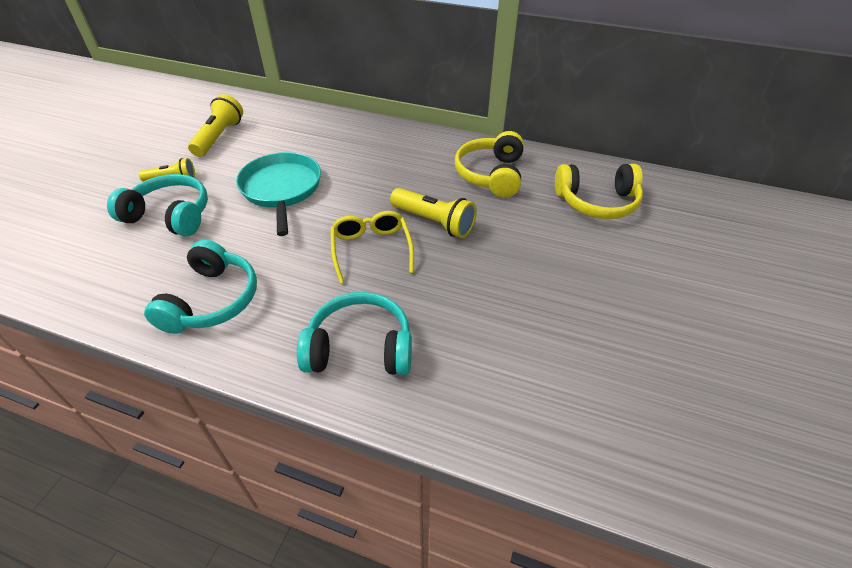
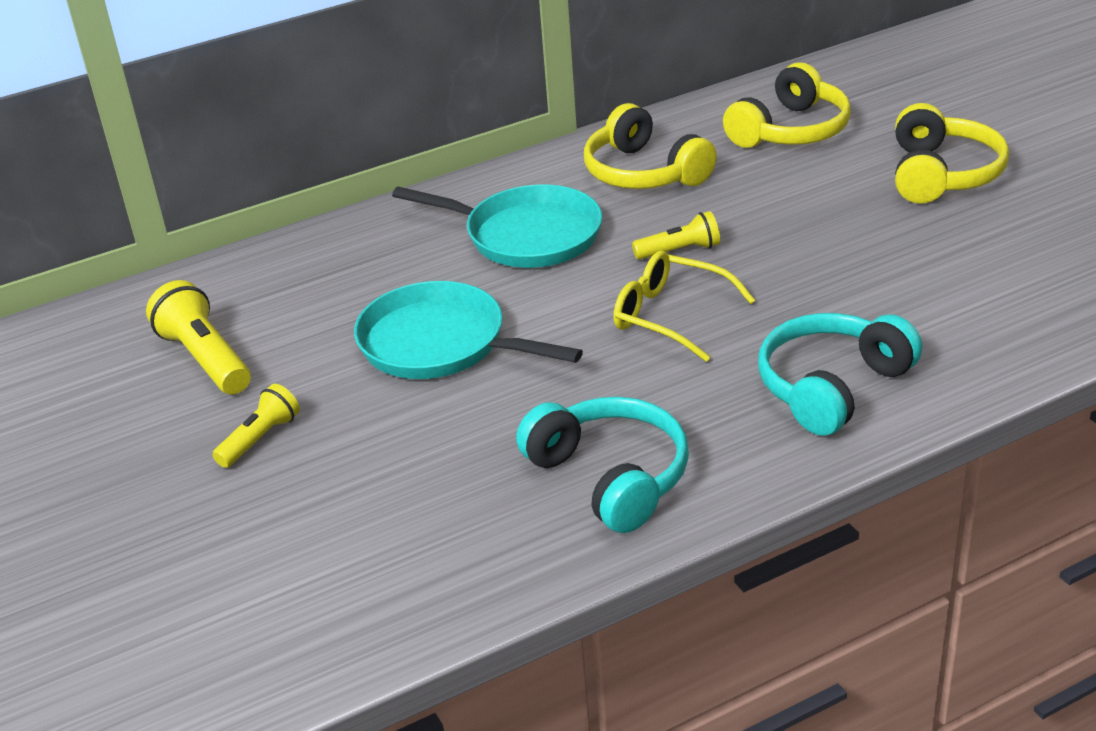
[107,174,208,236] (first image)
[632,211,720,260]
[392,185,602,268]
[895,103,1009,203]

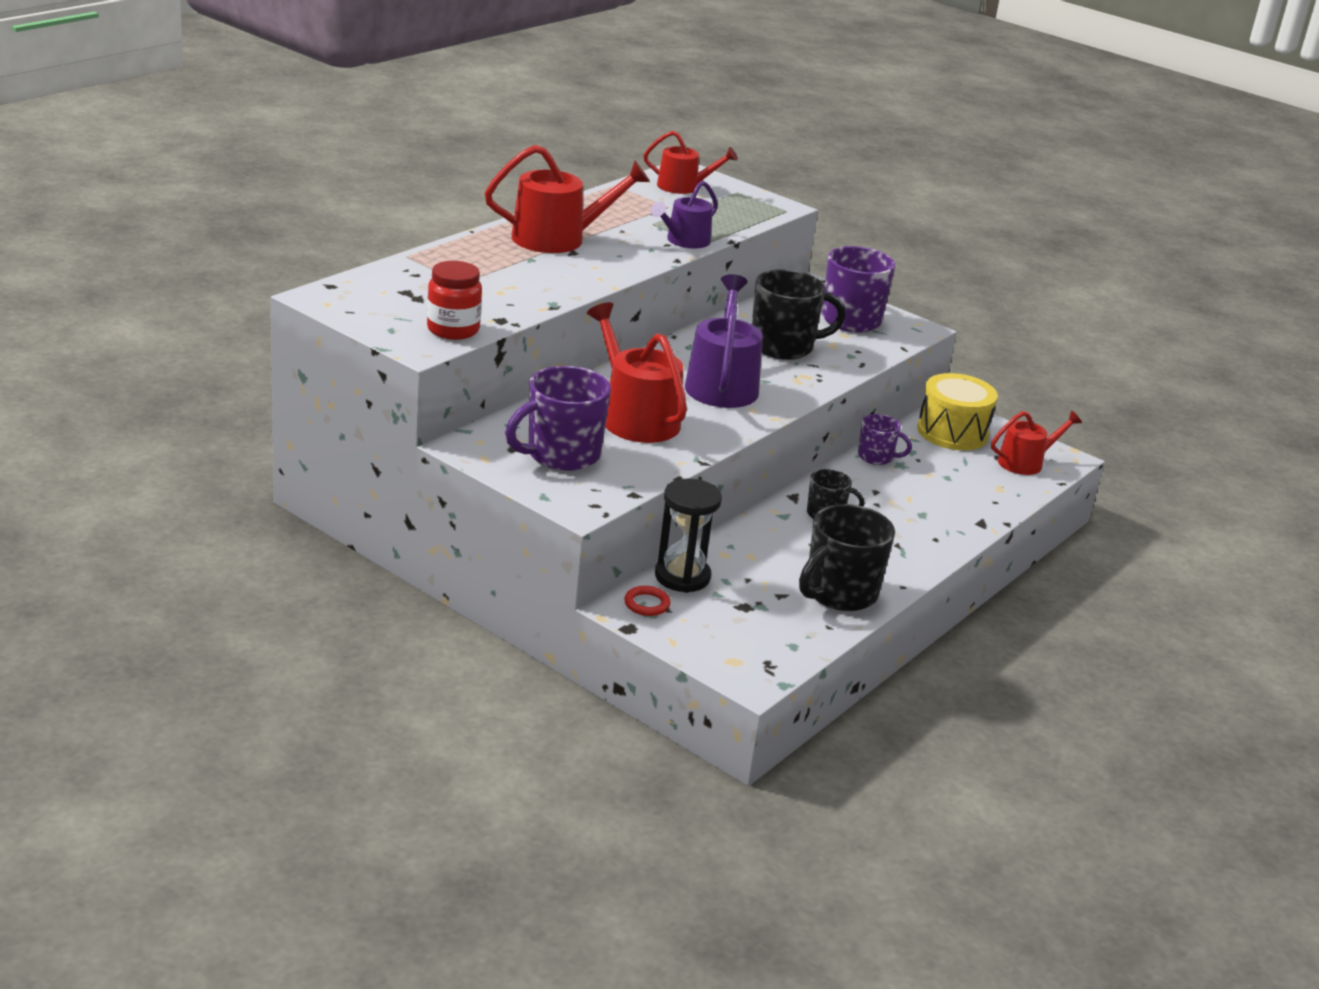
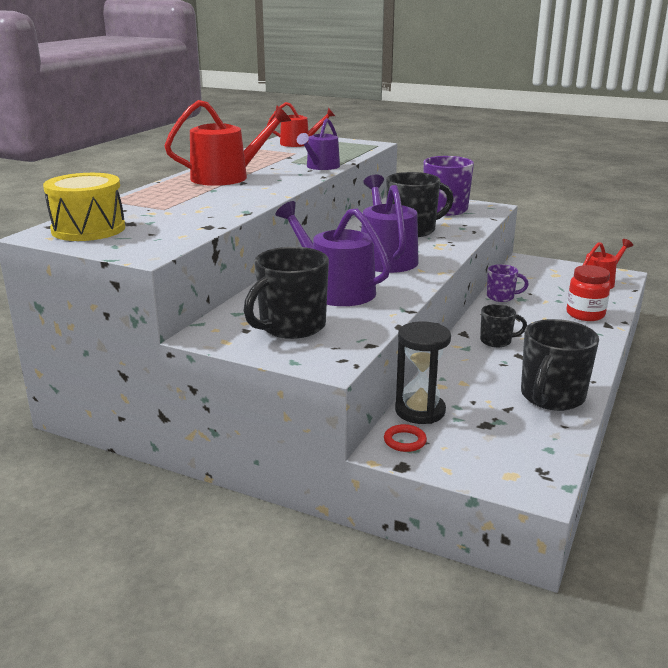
[566,265,611,321]
[243,247,329,339]
[275,201,391,306]
[43,173,125,241]

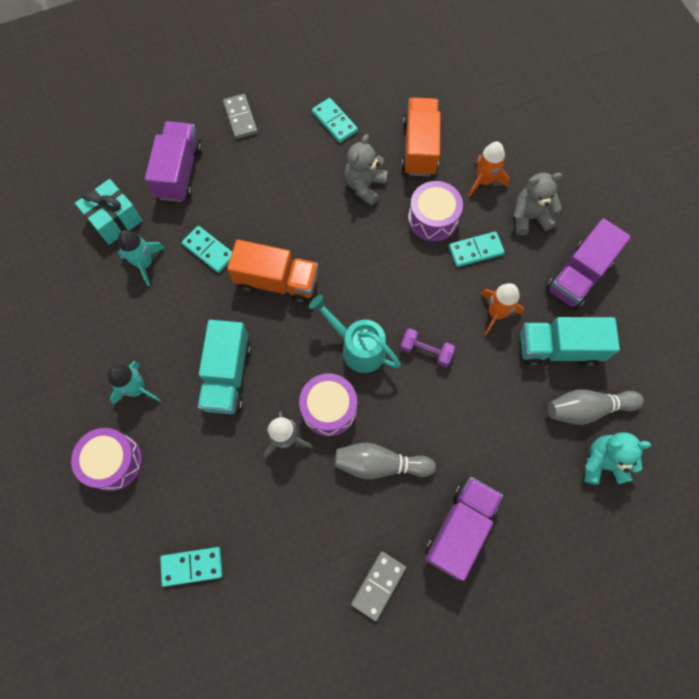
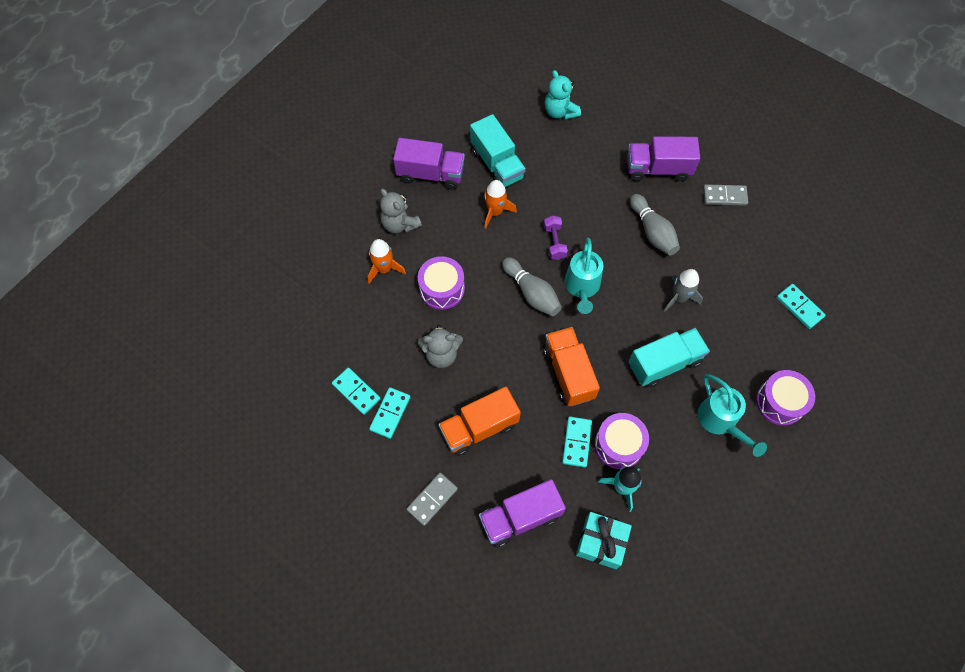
[698,374,767,457]
[595,413,649,469]
[438,387,521,456]
[332,368,381,415]
[502,257,562,316]

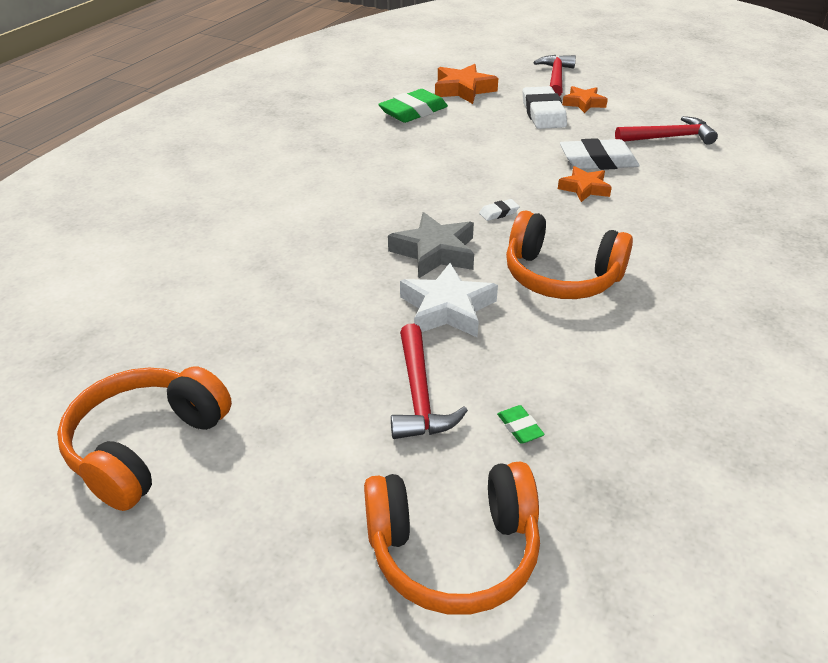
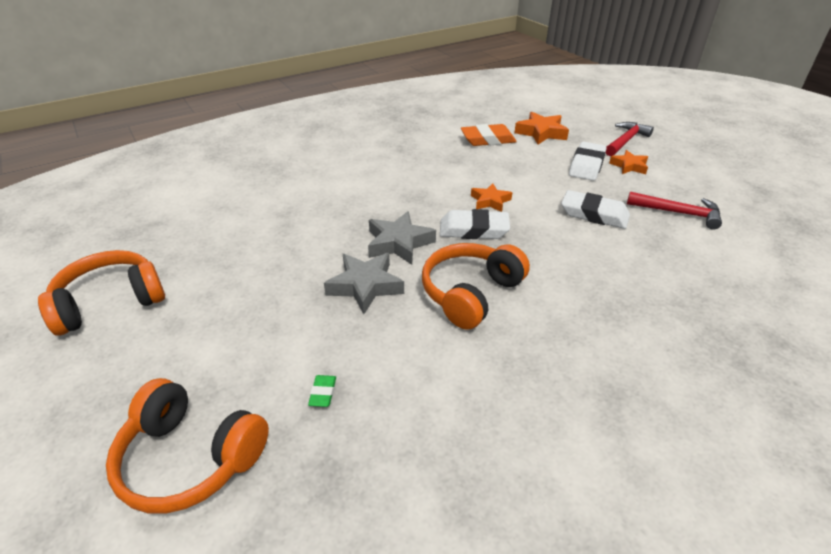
[461,124,517,146]
[391,324,468,439] (first image)
[324,253,404,314]
[440,209,510,239]
[422,243,530,330]
[471,183,512,212]

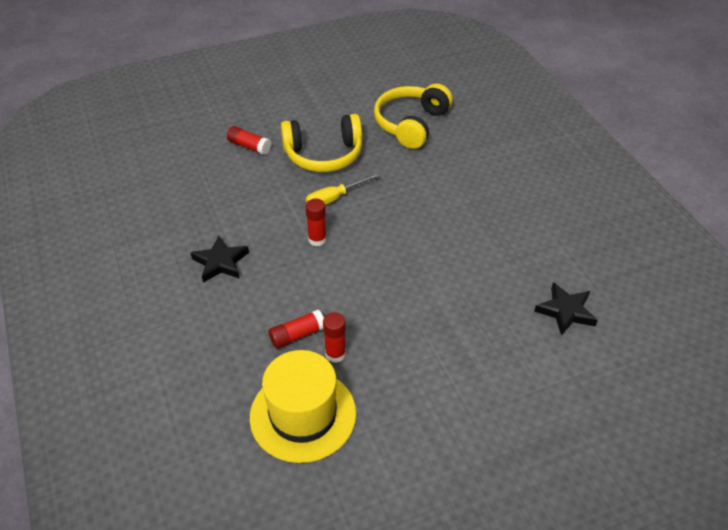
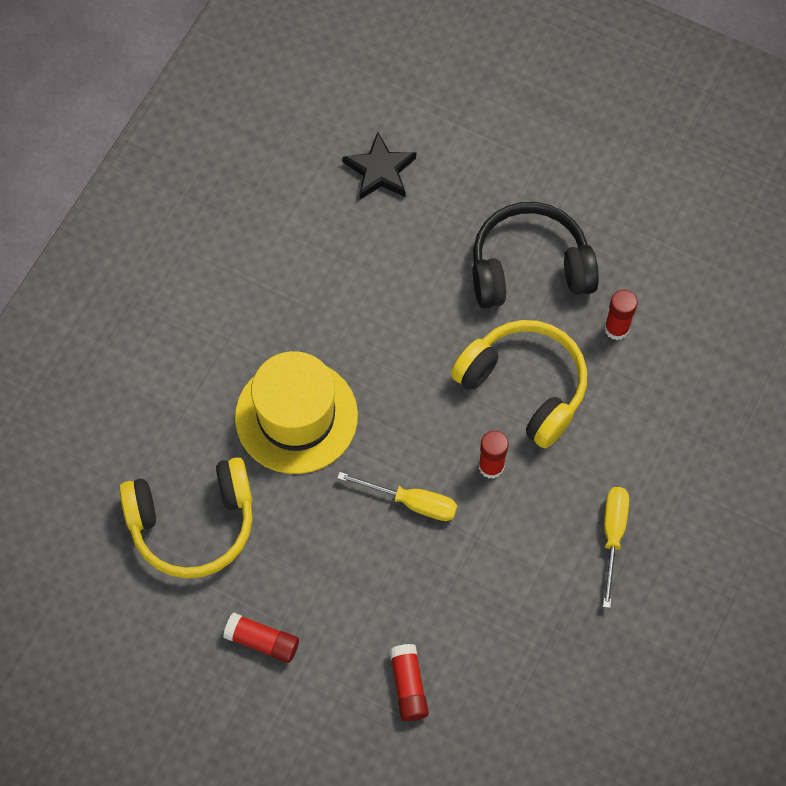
[603,487,629,608]
[235,351,358,474]
[223,613,299,663]
[451,320,587,449]
[473,202,599,308]

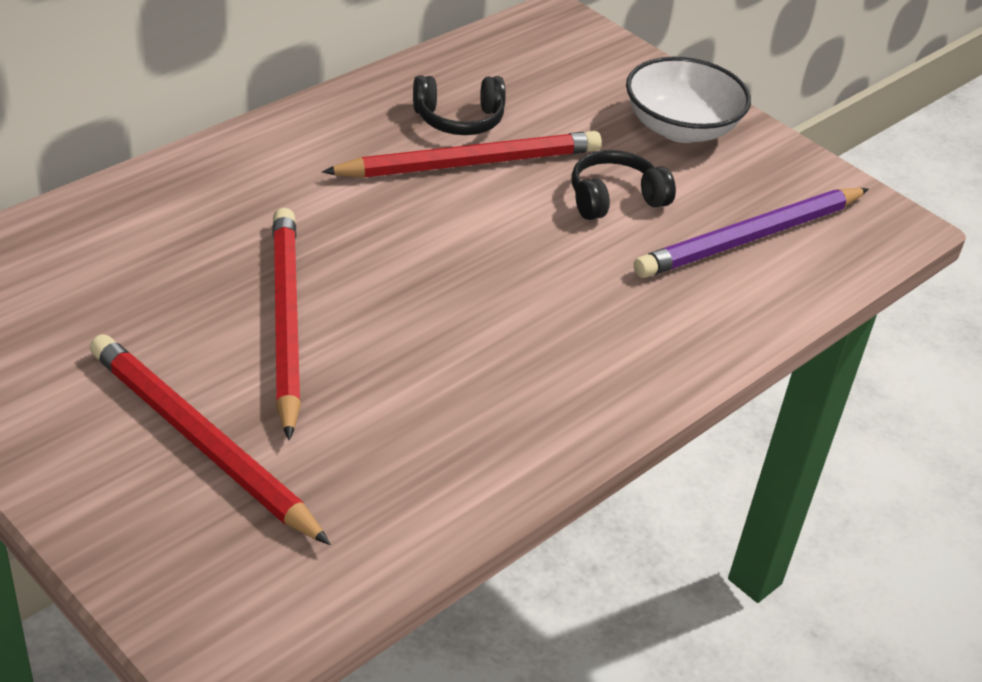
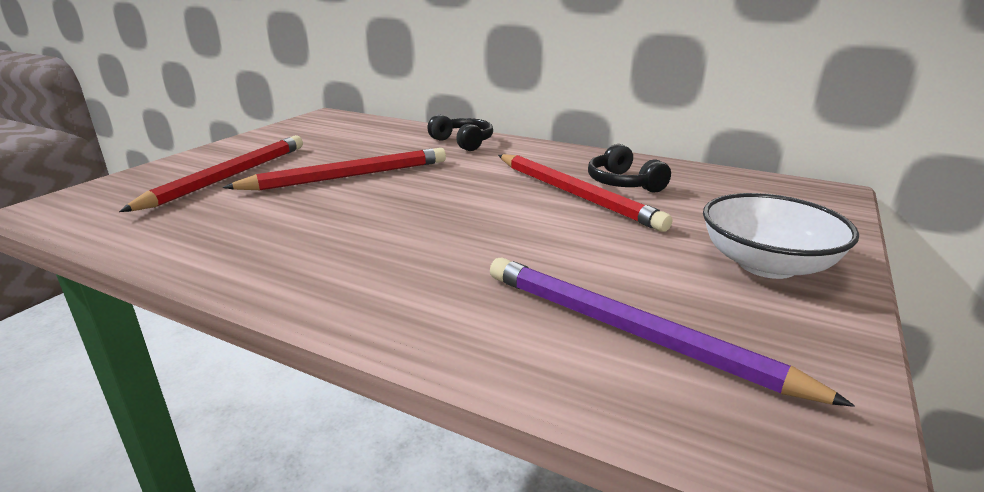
[427,114,493,151]

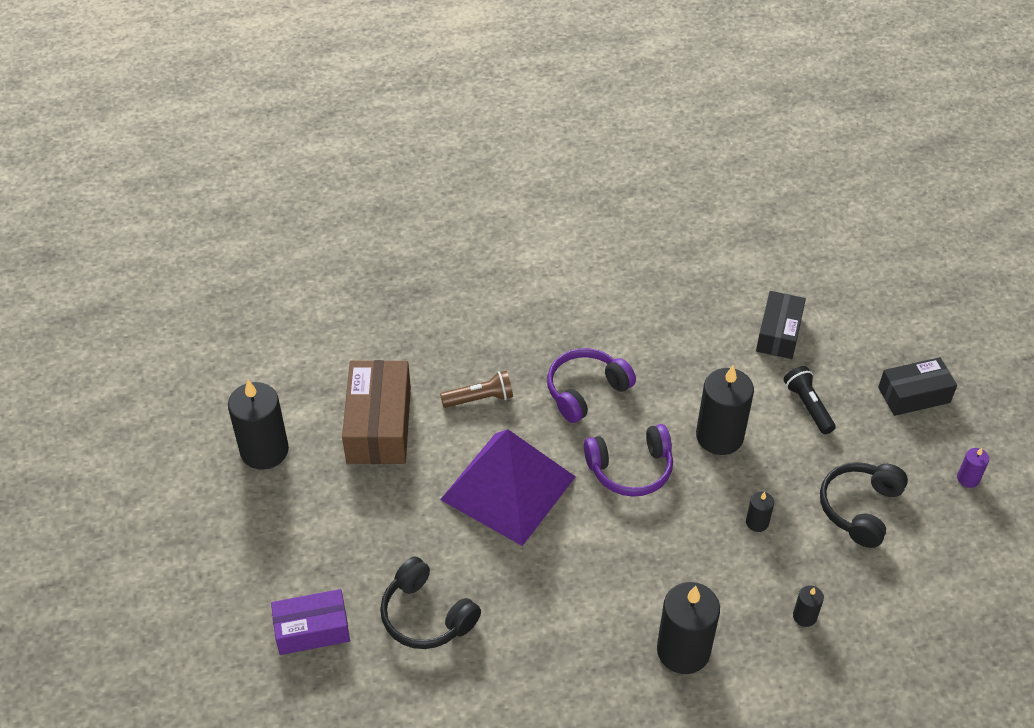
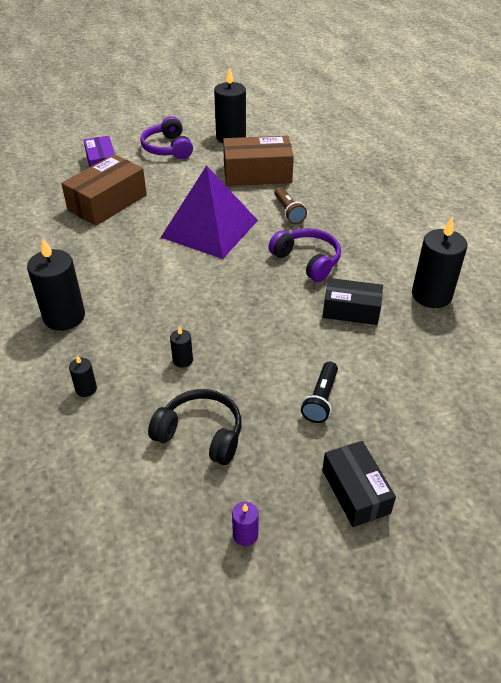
[61,154,147,226]
[140,116,193,159]
[412,217,467,308]
[323,278,383,325]
[301,362,338,423]

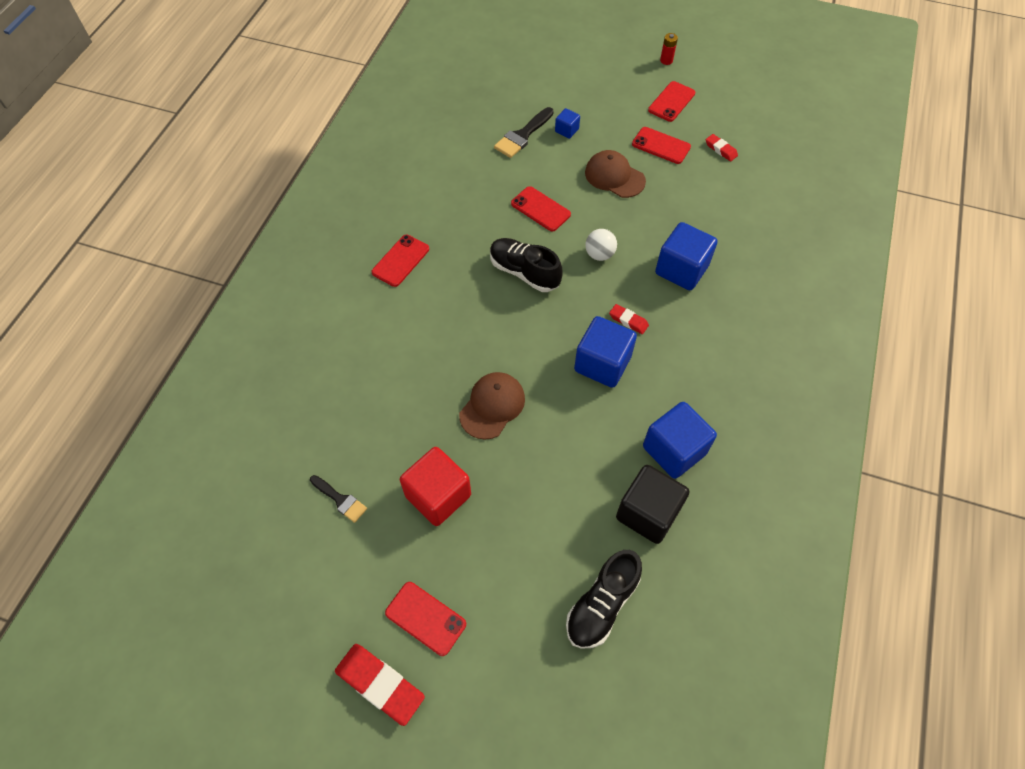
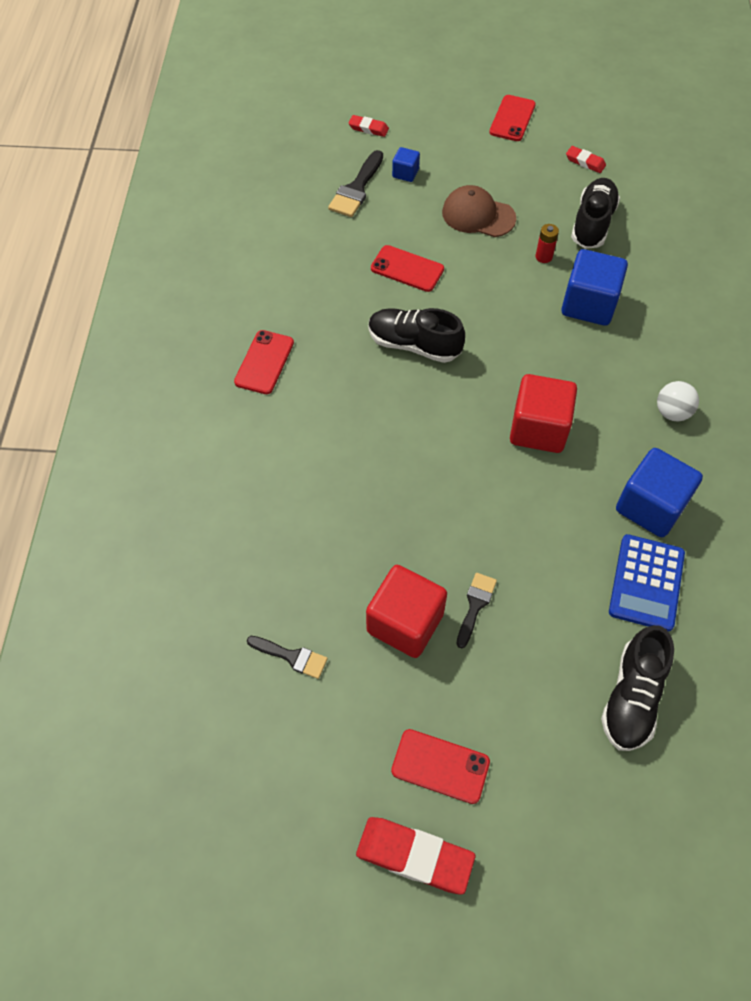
[459,372,525,440] (first image)
[510,374,577,453]
[657,381,699,421]
[348,115,389,137]
[609,534,685,632]
[632,127,691,164] (first image)
[536,224,559,263]
[456,573,497,649]
[571,178,620,249]

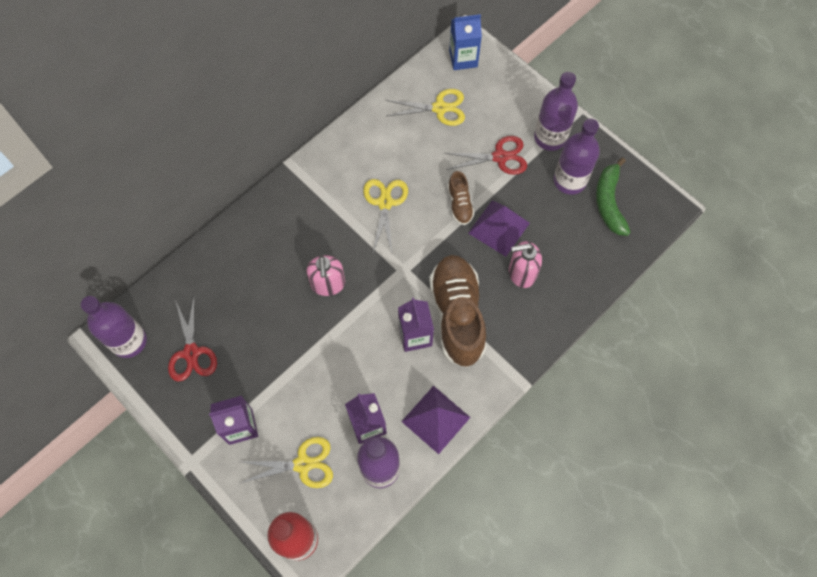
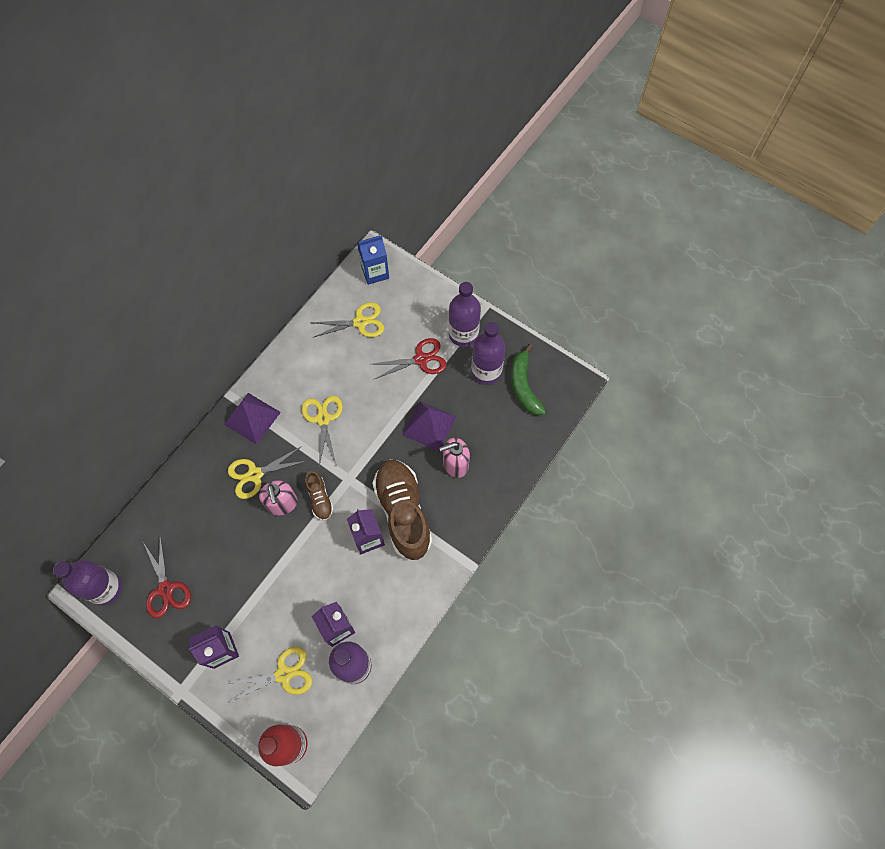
[224,393,281,445]
[305,471,334,521]
[228,446,307,499]

